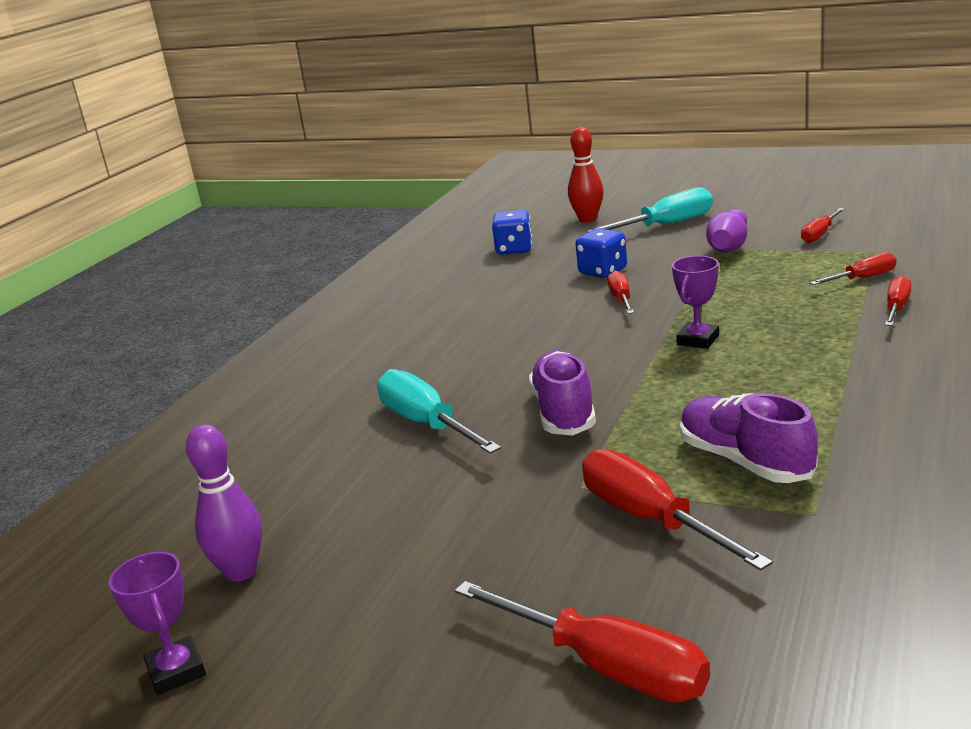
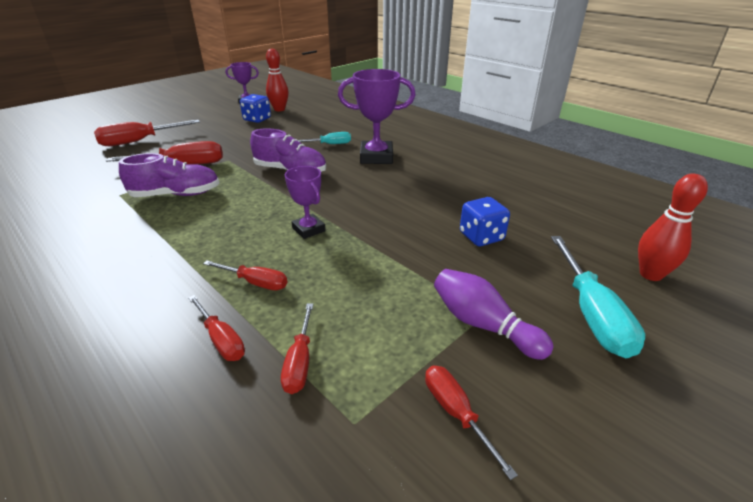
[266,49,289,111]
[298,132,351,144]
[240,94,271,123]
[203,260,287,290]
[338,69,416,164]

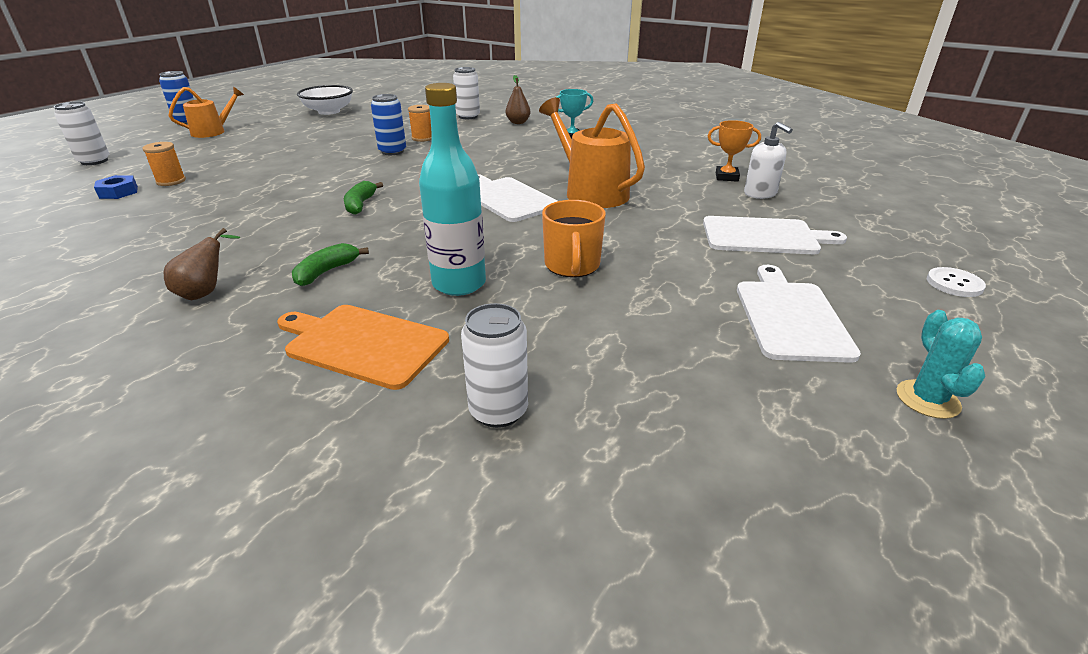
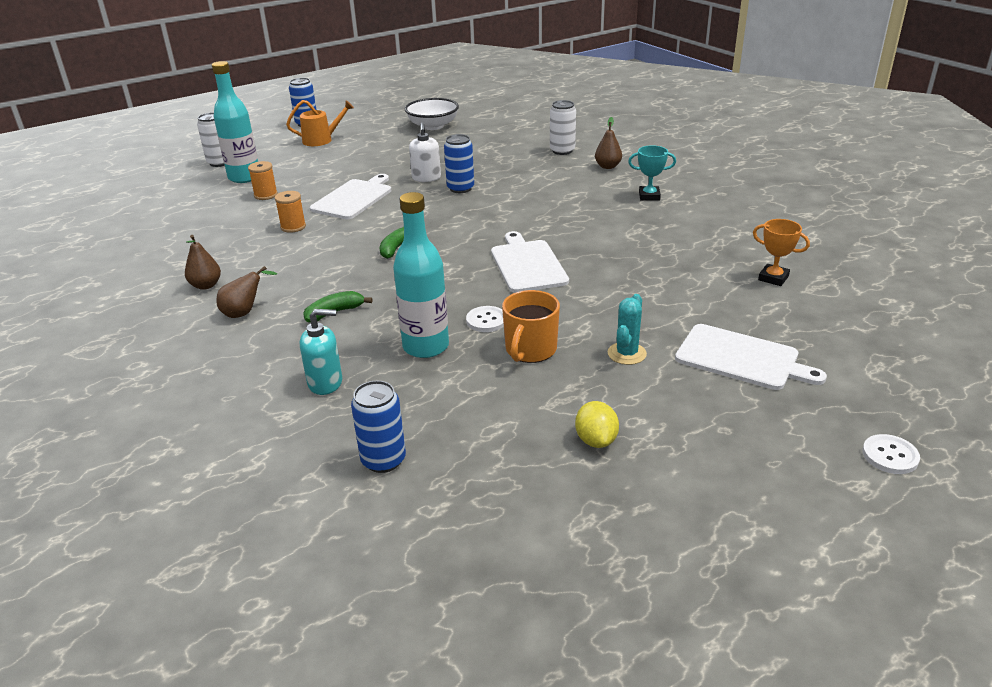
[94,175,138,199] (first image)
[300,309,342,395]
[275,191,306,233]
[351,381,406,473]
[539,97,645,208] (first image)
[310,174,391,219]
[409,122,441,182]
[607,294,647,365]
[185,235,221,290]
[212,61,258,183]
[466,306,504,332]
[575,401,619,448]

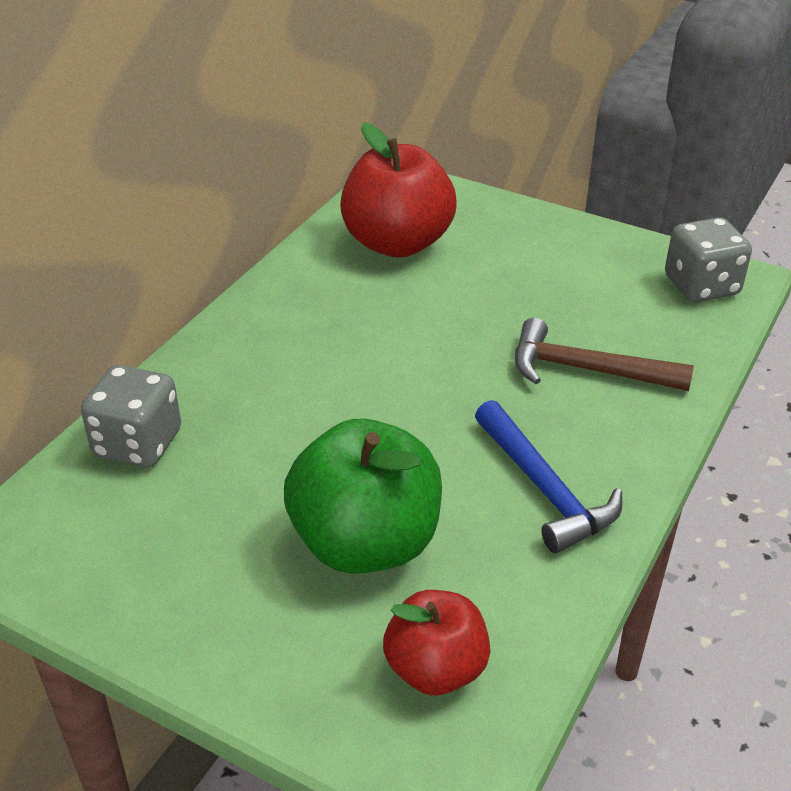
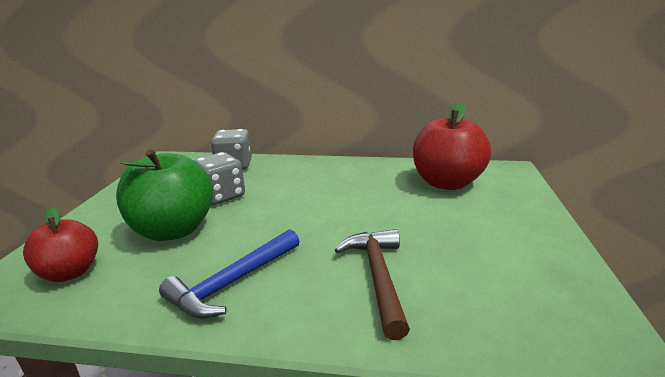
[193,152,245,205]

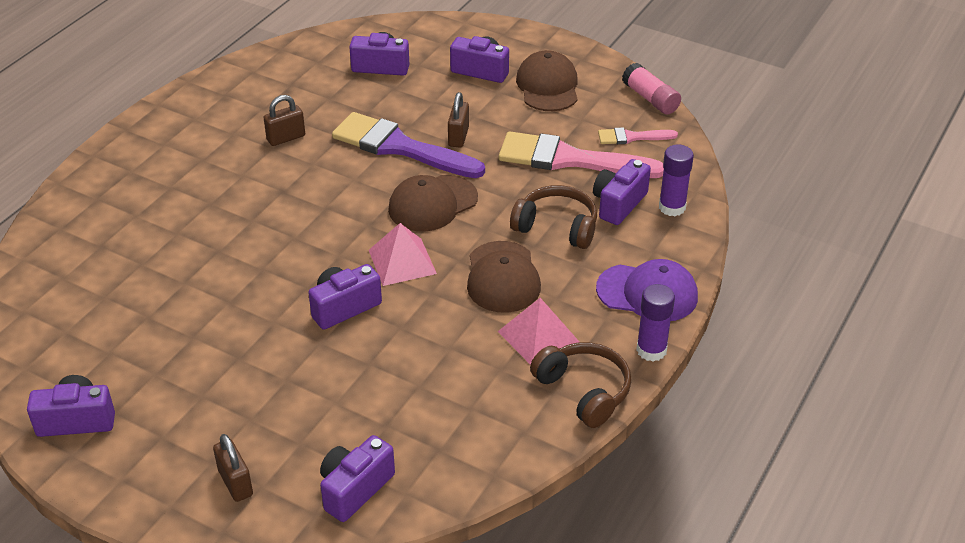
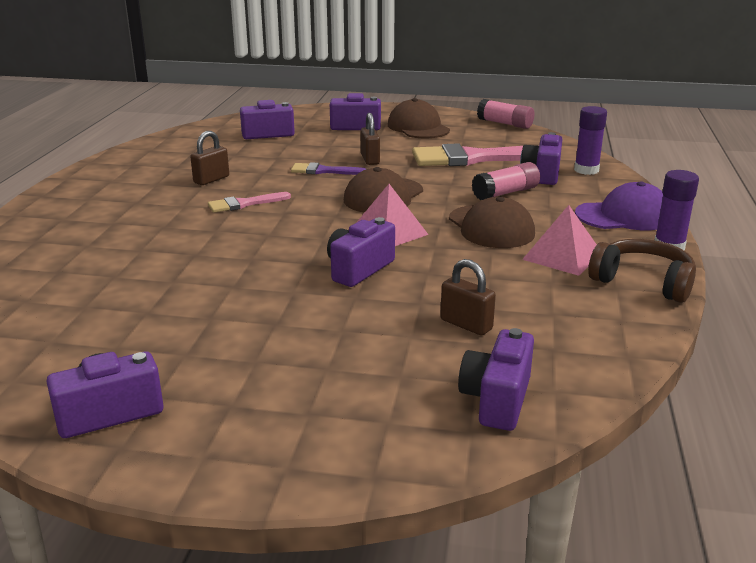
[440,259,496,335]
[291,162,366,175]
[472,162,540,200]
[208,192,291,213]

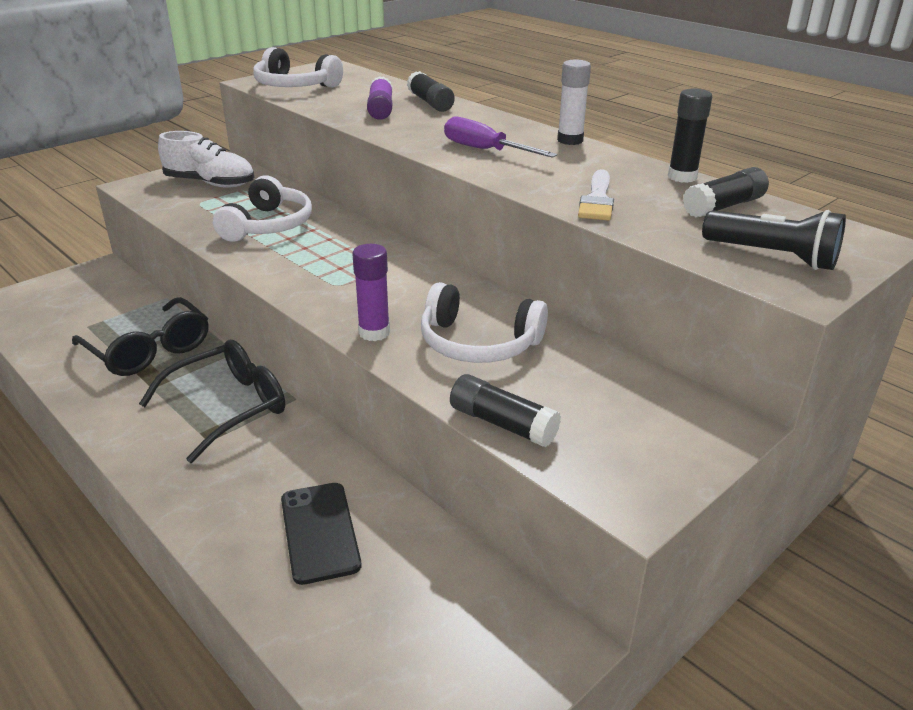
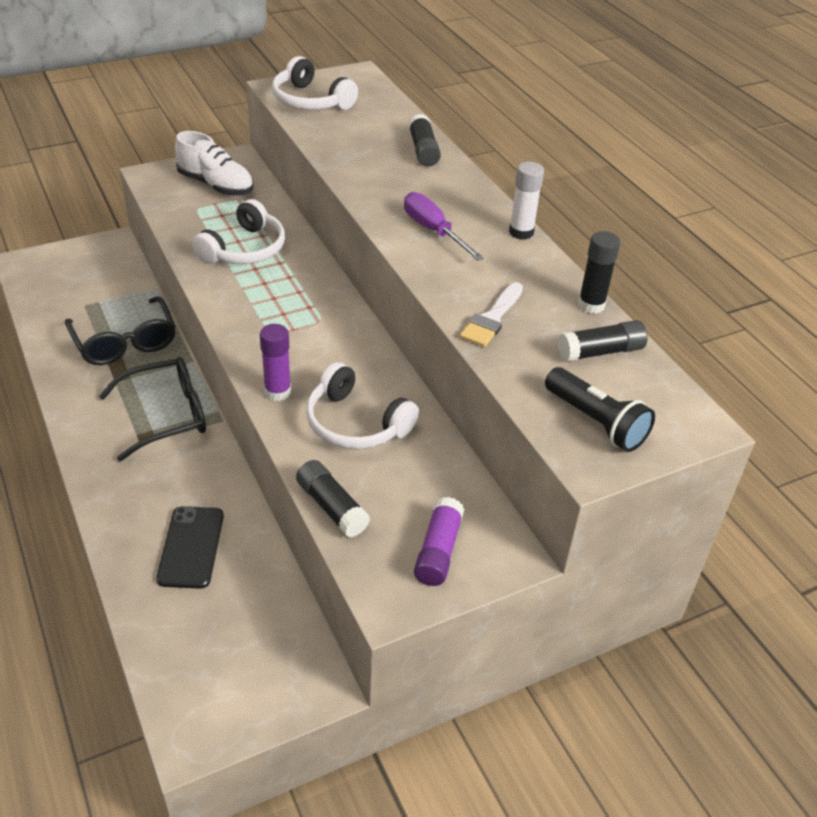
[414,497,464,586]

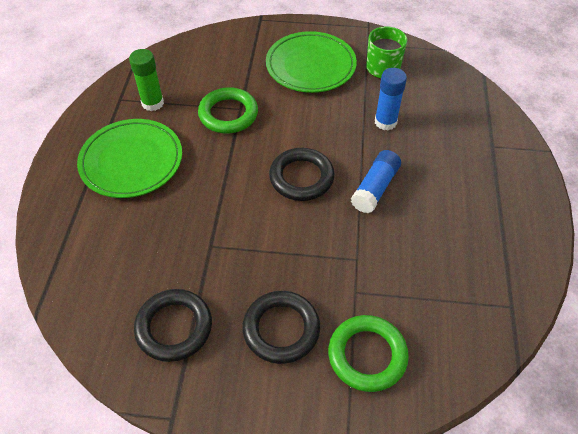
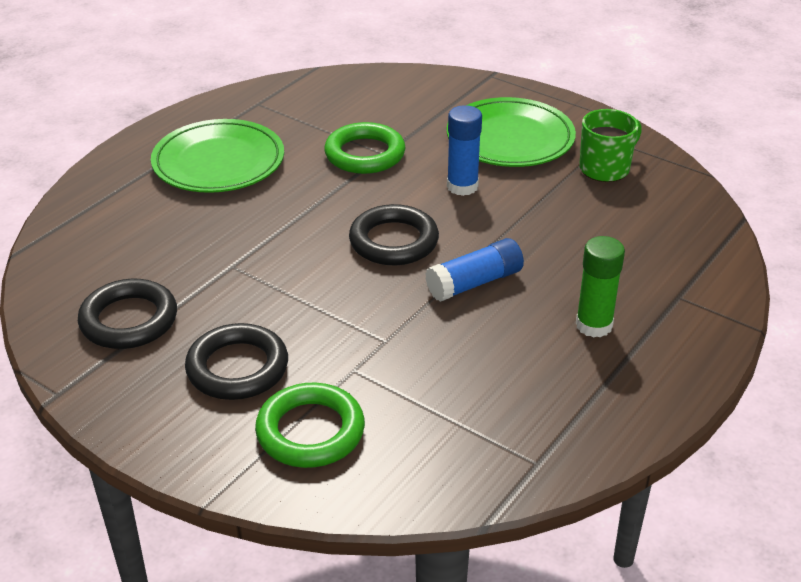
[576,236,625,338]
[447,105,482,196]

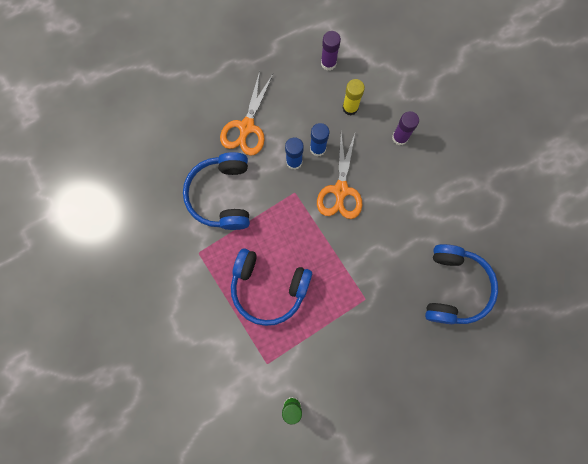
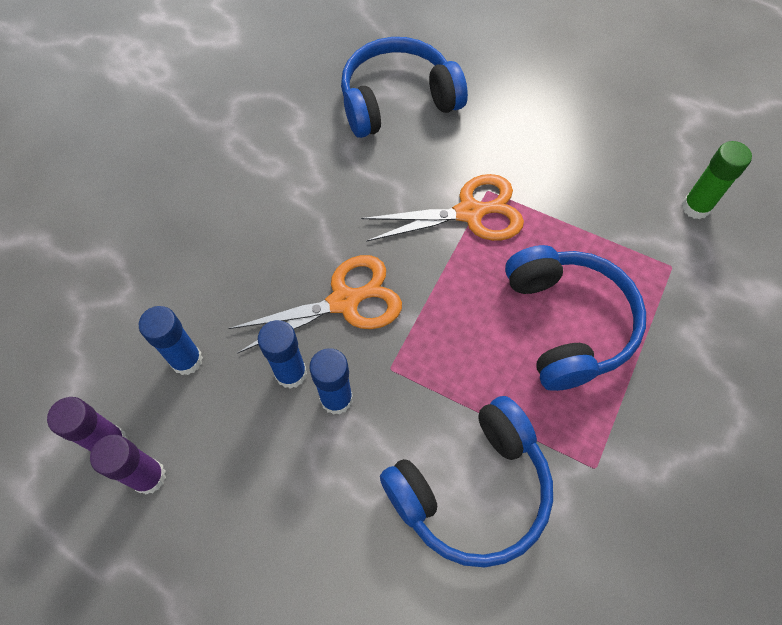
[361,174,524,242]
[139,306,203,375]
[90,434,166,495]

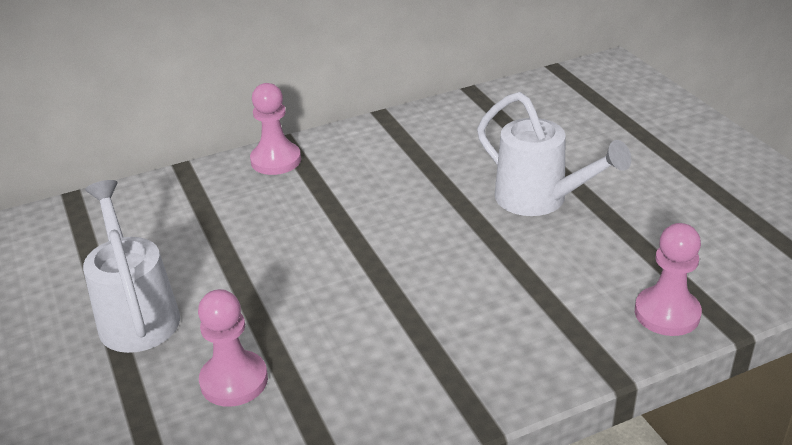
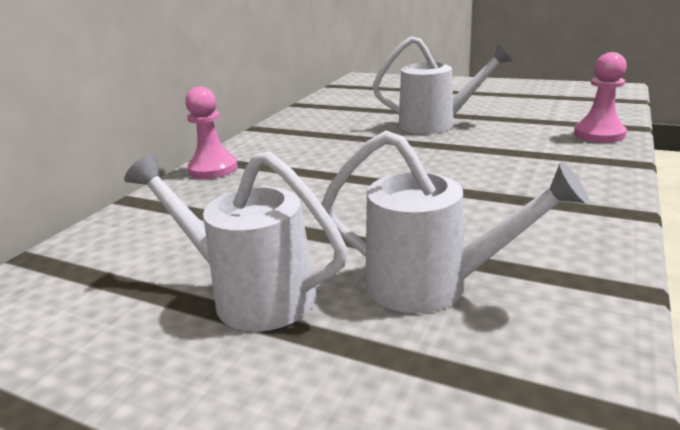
[322,131,589,313]

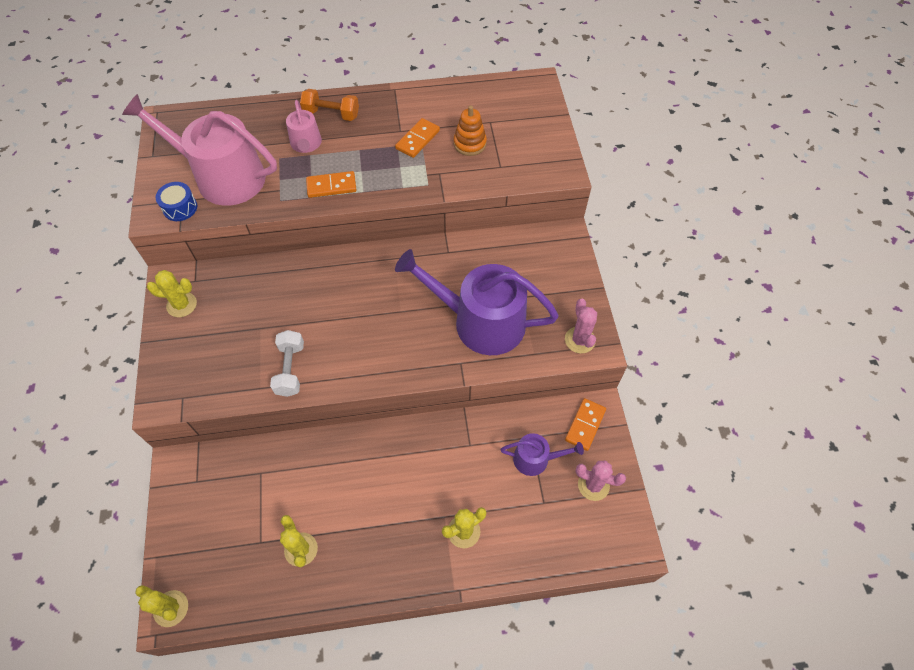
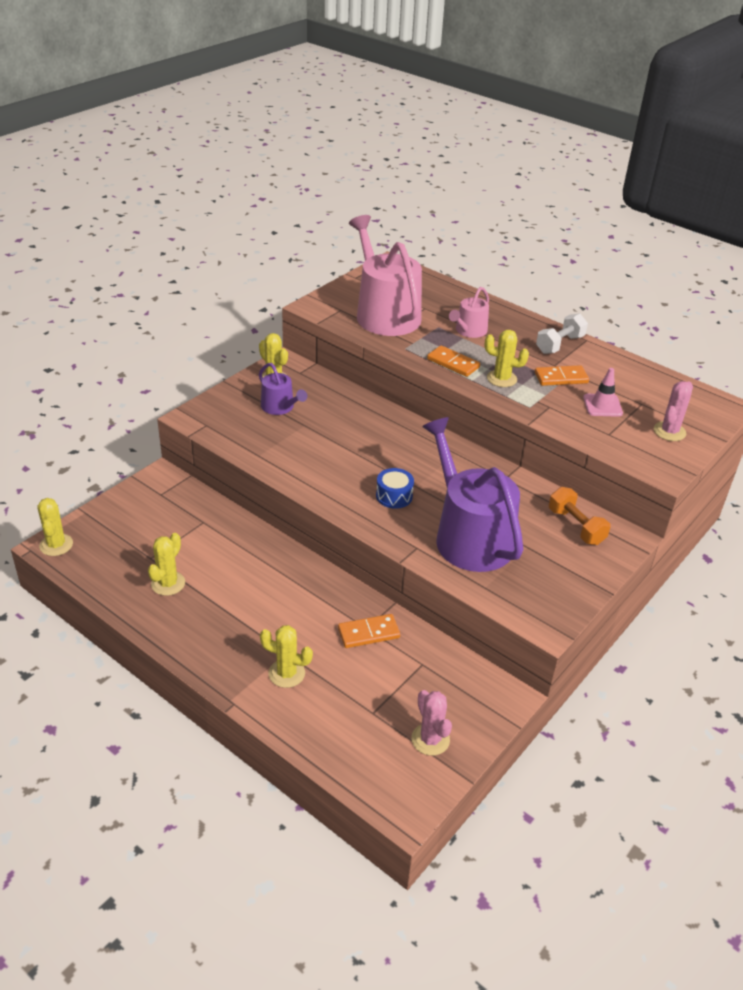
[376,468,414,509]
[536,313,588,354]
[549,487,610,545]
[583,368,623,417]
[259,363,307,415]
[654,381,693,441]
[338,614,400,648]
[485,330,529,387]

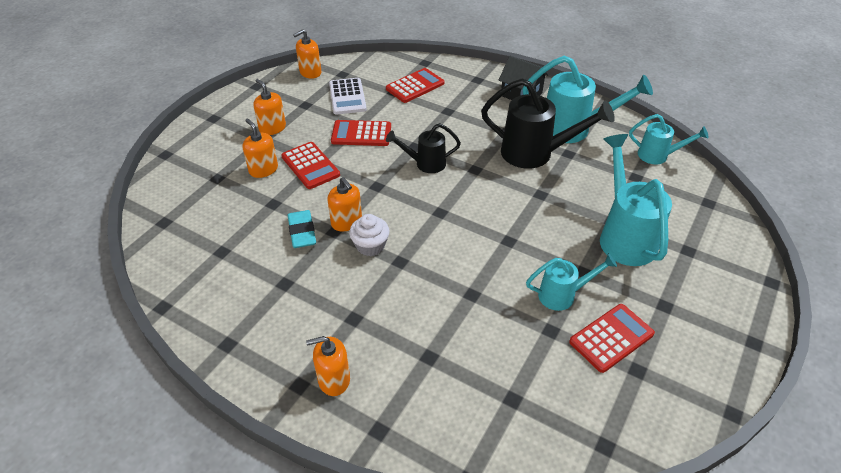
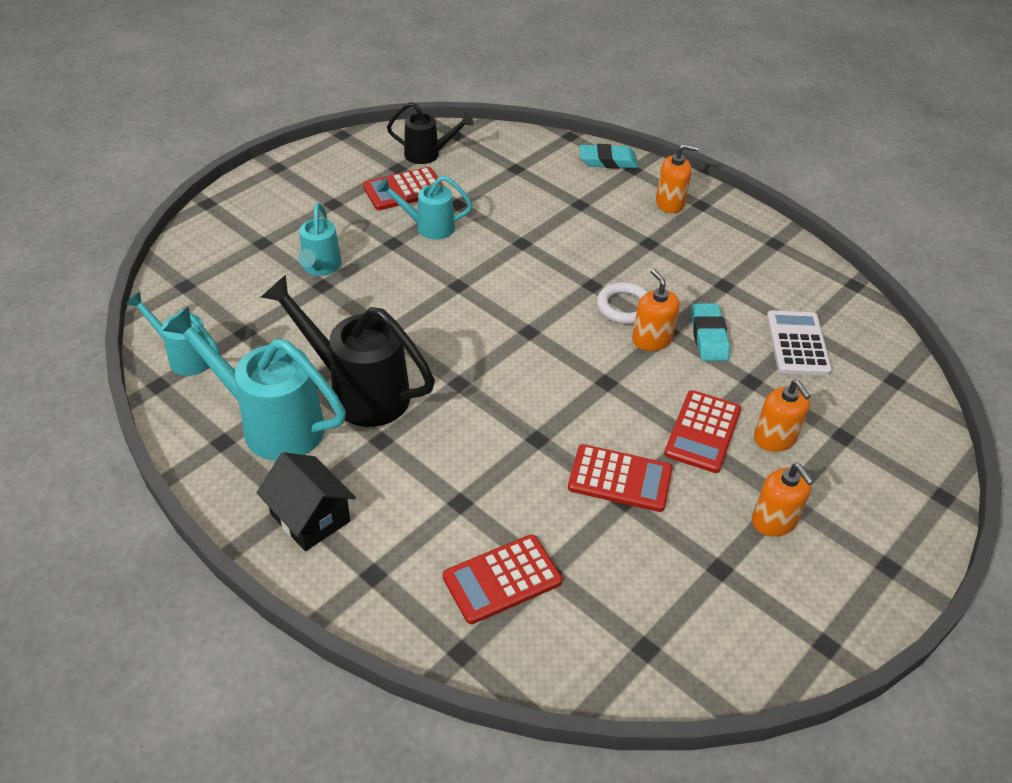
[664,390,741,473]
[293,29,321,79] (first image)
[767,310,832,376]
[597,282,648,324]
[387,102,474,164]
[298,203,342,276]
[580,144,638,169]

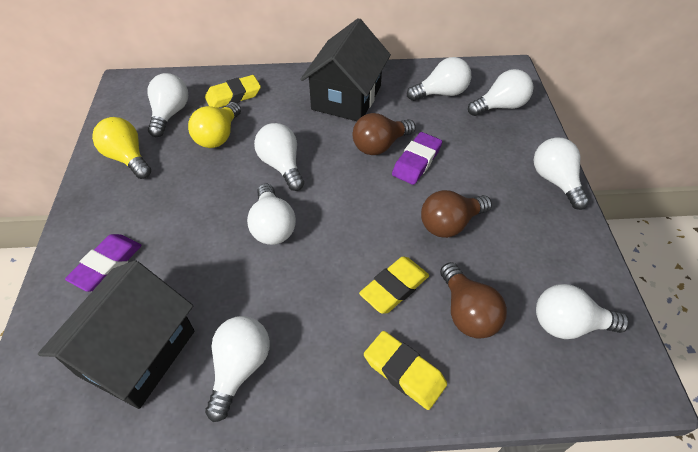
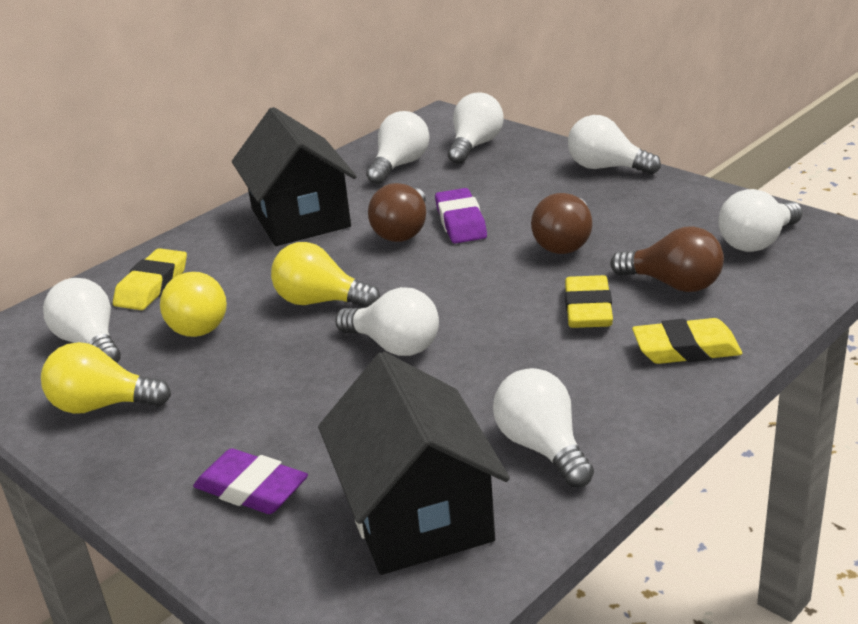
[193,448,308,514]
[271,242,380,308]

